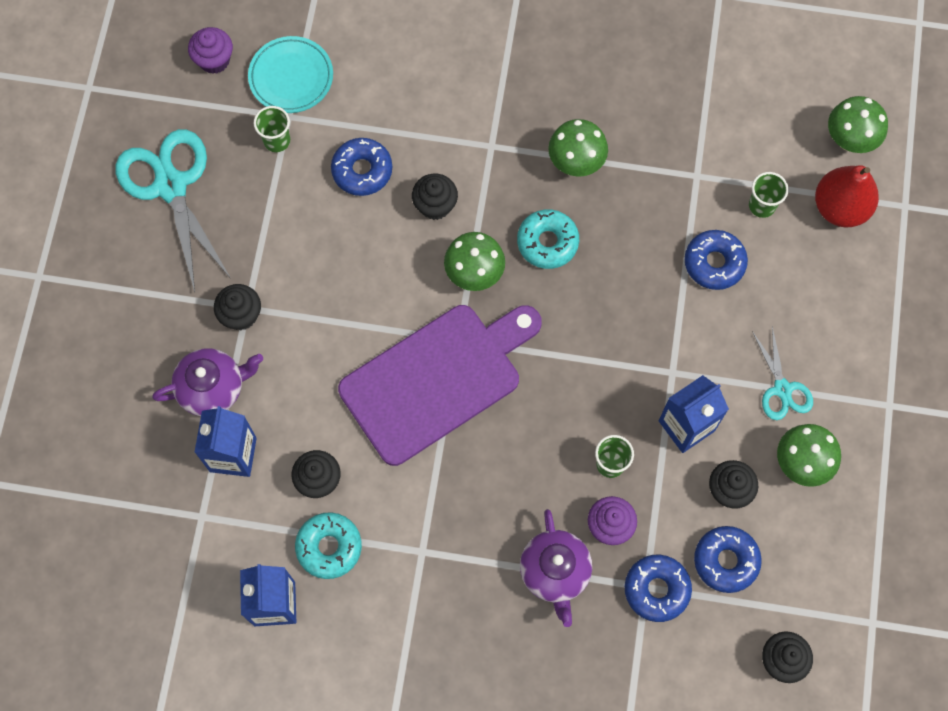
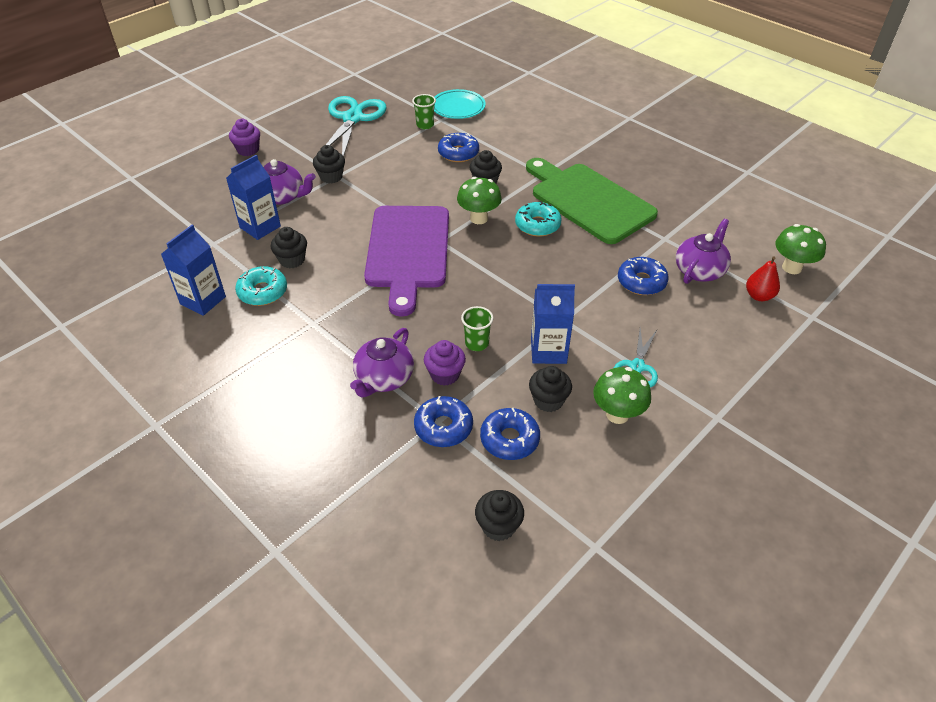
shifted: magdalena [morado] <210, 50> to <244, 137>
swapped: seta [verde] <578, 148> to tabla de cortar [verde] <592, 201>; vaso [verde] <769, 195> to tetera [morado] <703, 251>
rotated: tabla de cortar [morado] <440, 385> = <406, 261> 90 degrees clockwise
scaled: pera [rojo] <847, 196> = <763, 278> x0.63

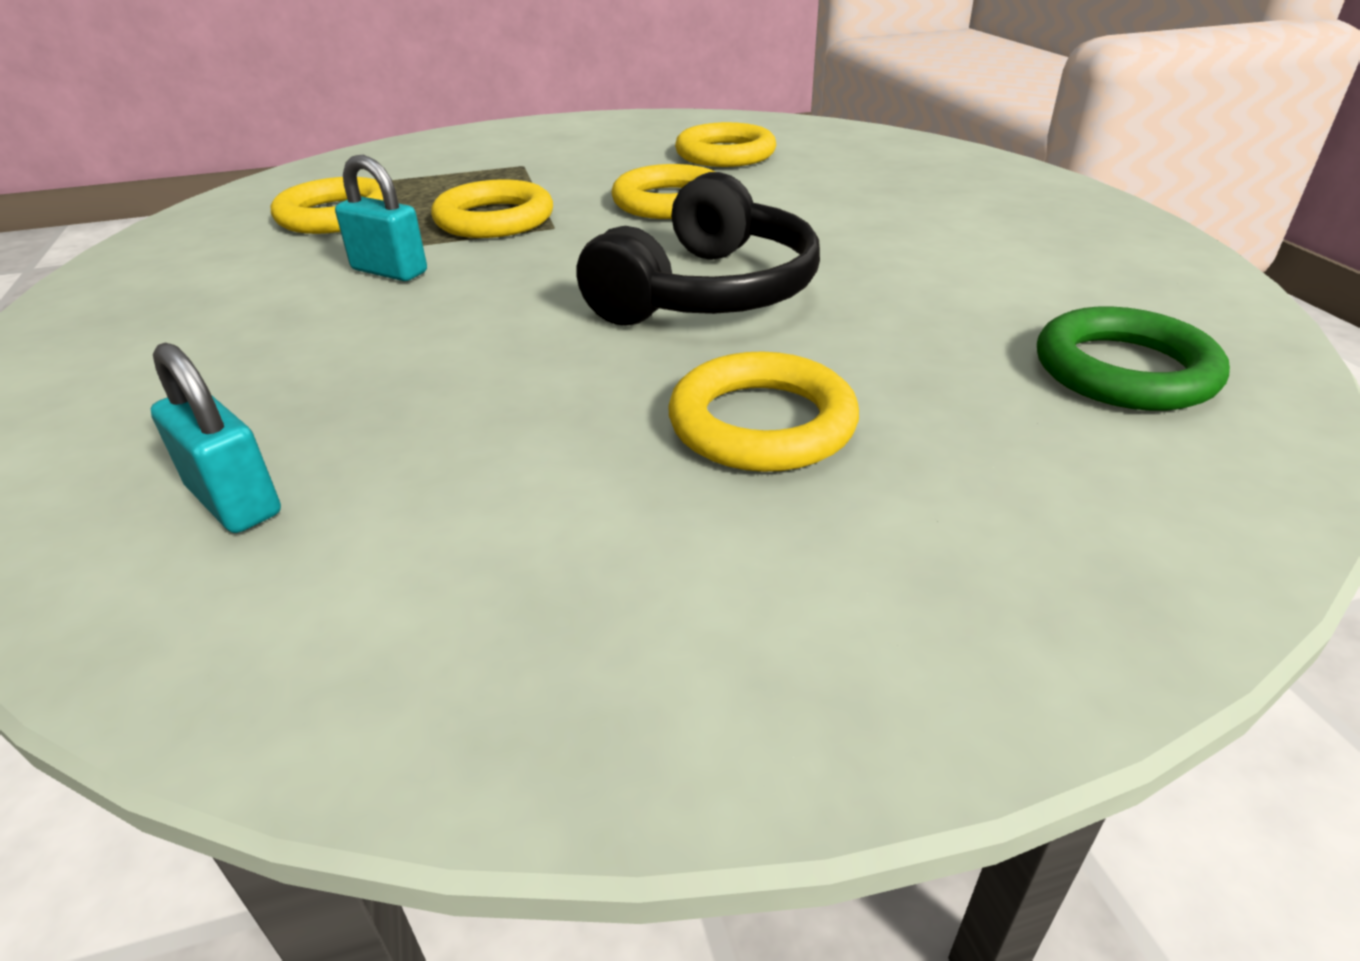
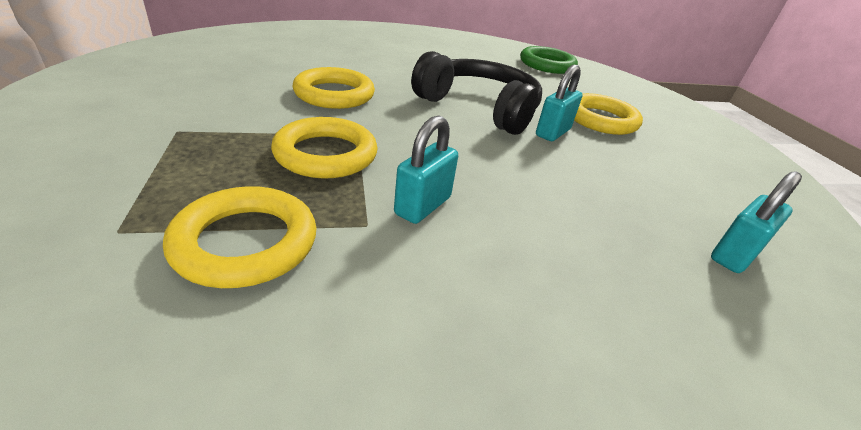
gone: anillo [amarillo] <725, 144>
new: candado [turquesa] <559, 103>

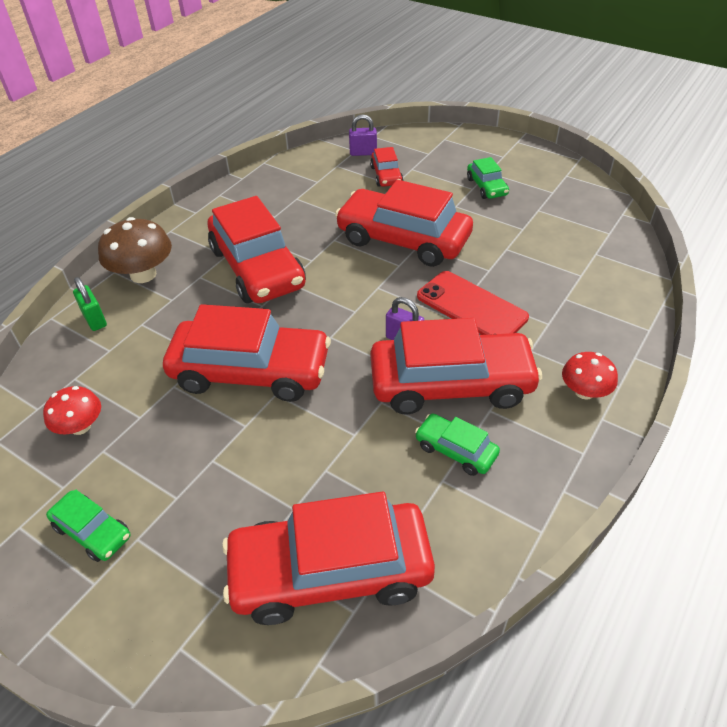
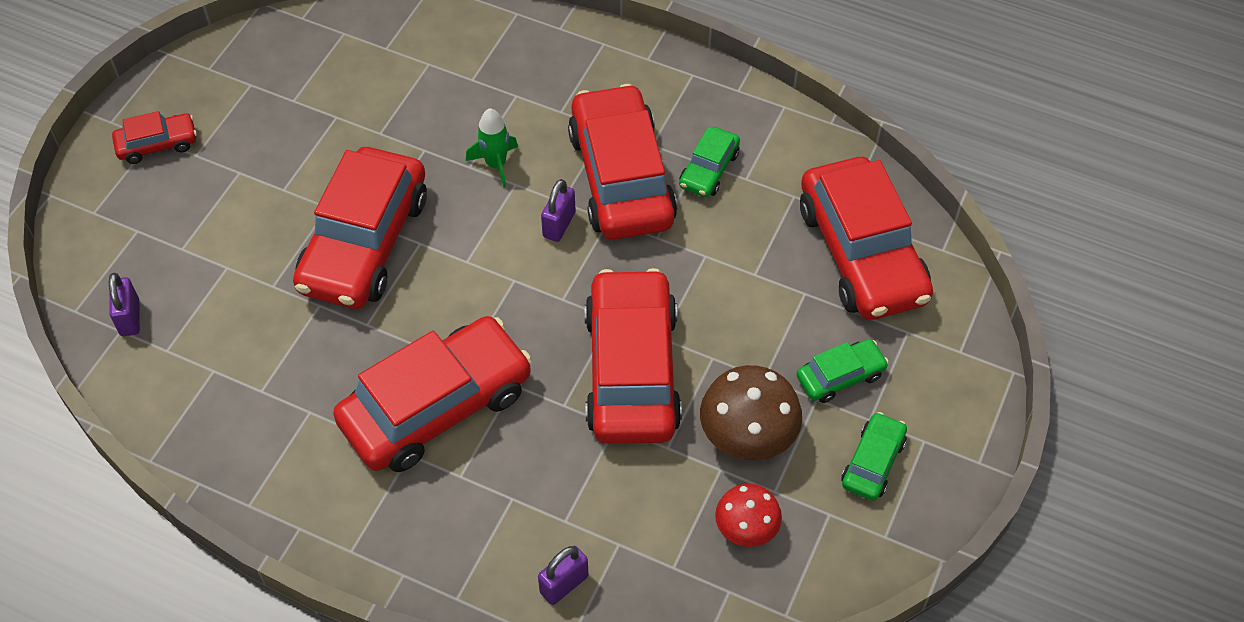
gone: seta [rojo] <590, 376>
shifted: seta [marrón] <135, 250> to <751, 412>; coche [rojo] <386, 167> to <154, 137>; coche [verde] <488, 178> to <843, 371>
swapped: móvil [rojo] <473, 303> to cohete [verde] <492, 148>
repainted: candado [verde] <90, 304> to candado [morado] <563, 575>

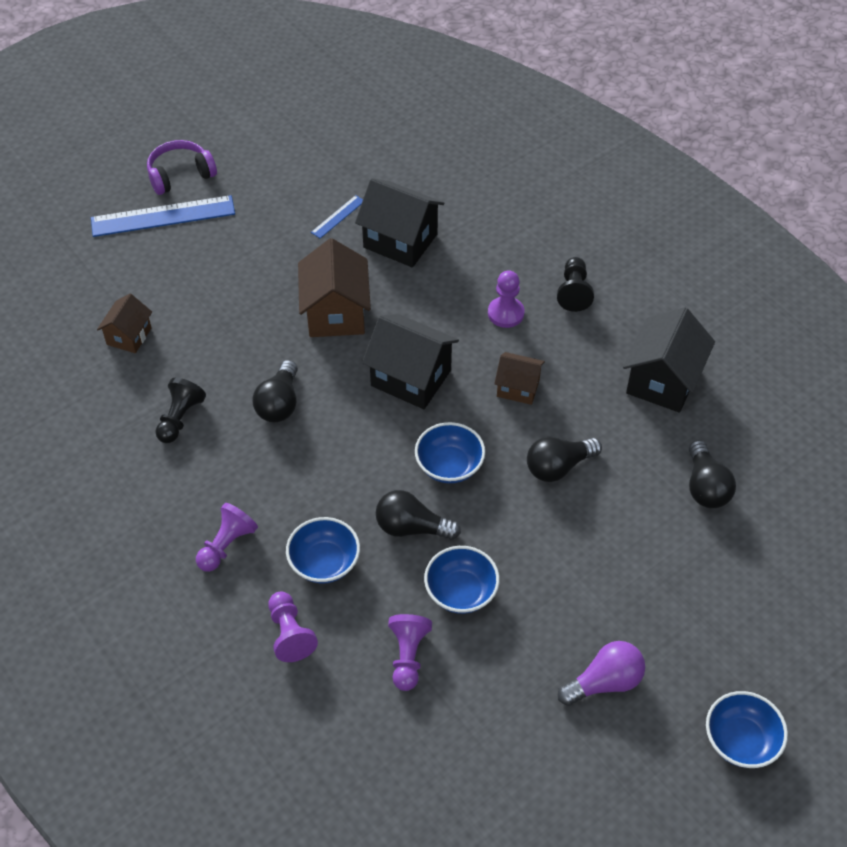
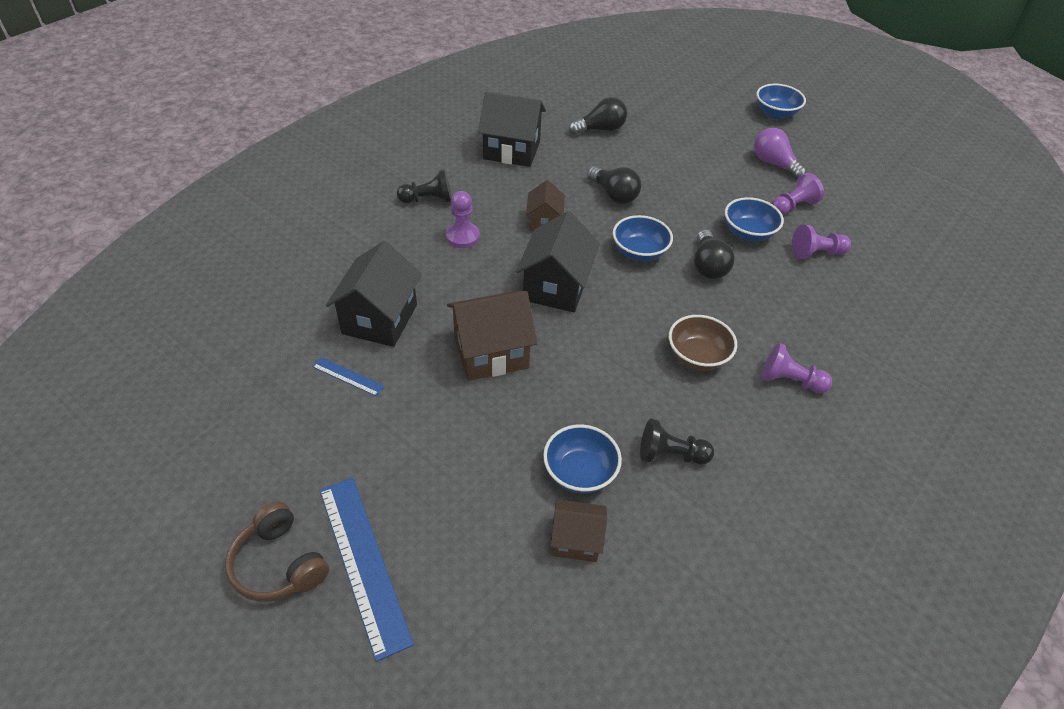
gone: bombilla [negro] <275, 391>
new: cuenco [marrón] <703, 342>
shifted: peón [morado] <293, 626> to <797, 194>; cuenco [azul] <323, 550> to <582, 458>
repainted: auriculares [morado] <182, 167> to auriculares [marrón] <277, 551>

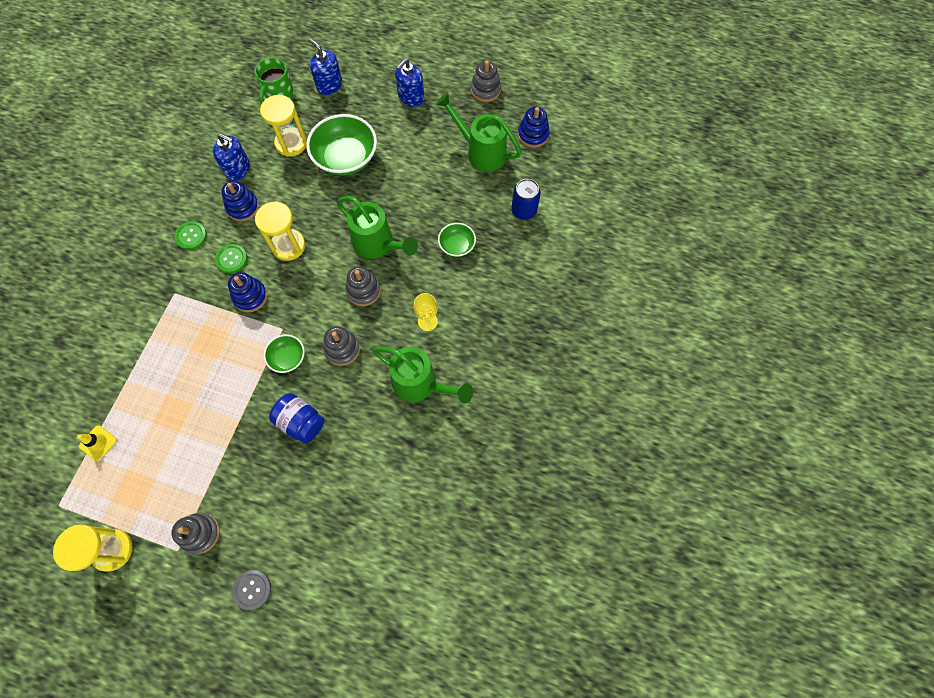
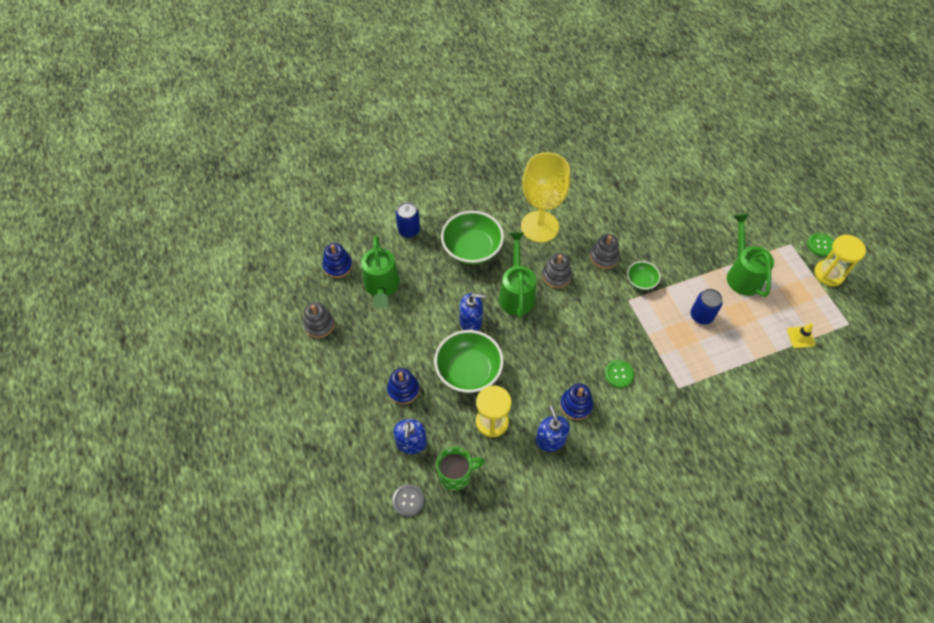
gone: juguete apilable [gris] <196, 533>; reloj de arena [amarillo] <280, 231>; tarro [azul] <296, 418>
new: lata [azul] <707, 307>
shifted: botón [verde] <190, 235> to <820, 245>; juguete apilable [azul] <247, 292> to <403, 386>; botón [gris] <251, 590> to <408, 500>; regadera [verde] <422, 375> to <750, 255>; dispensador de jabón [azul] <409, 82> to <472, 312>
scaled: copa [amarillo] <425, 312> = <545, 197> x2.37; cuenco [verde] <457, 240> = <472, 238> x1.92

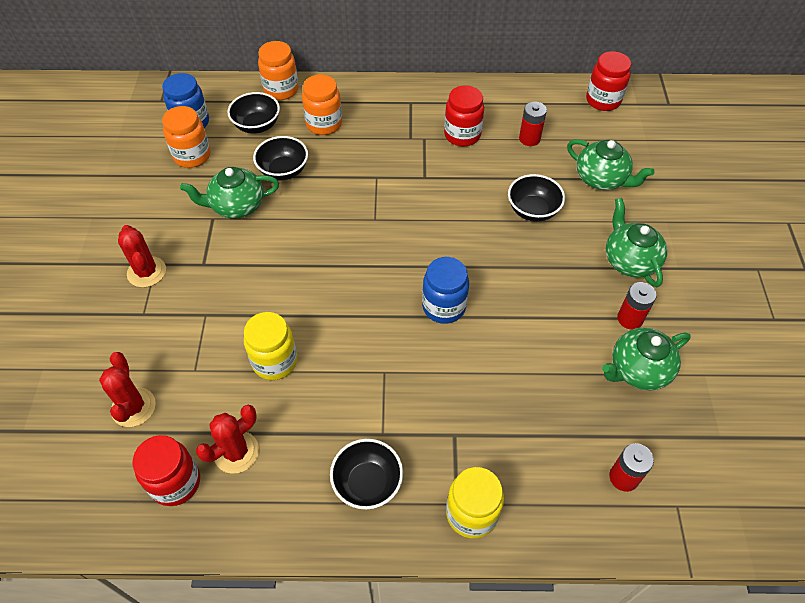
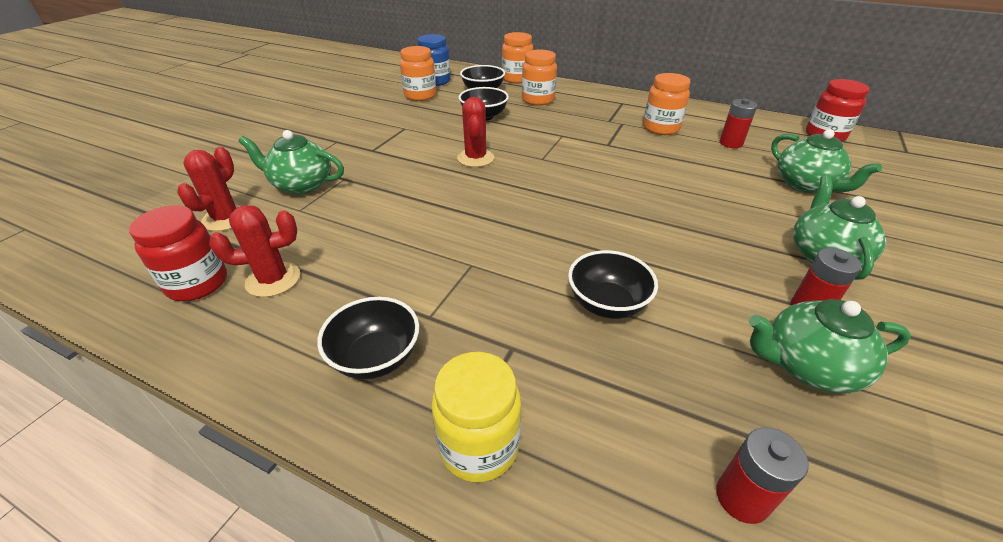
gone: tarro [amarillo] <270, 346>; tarro [azul] <445, 290>
shifted: cactus [rojo] <142, 256> to <475, 132>; tetera [verde] <229, 193> to <291, 162>; cuenco [negro] <536, 198> to <613, 284>
repainted: tarro [rojo] <464, 115> to tarro [naranja] <666, 104>

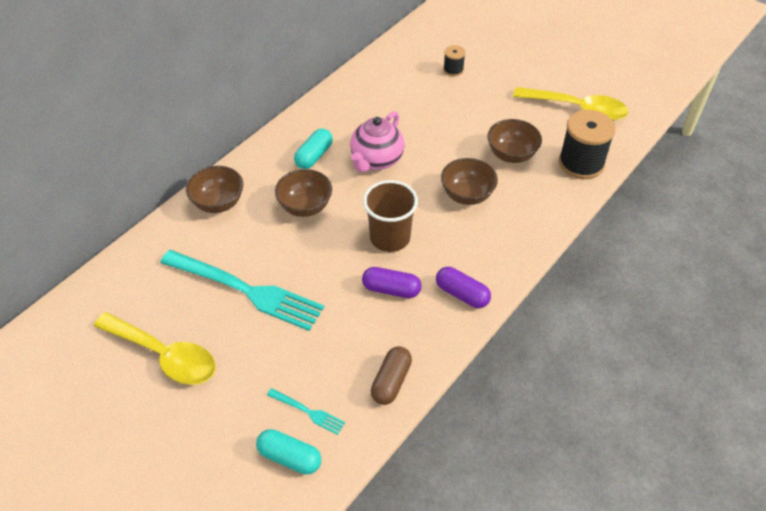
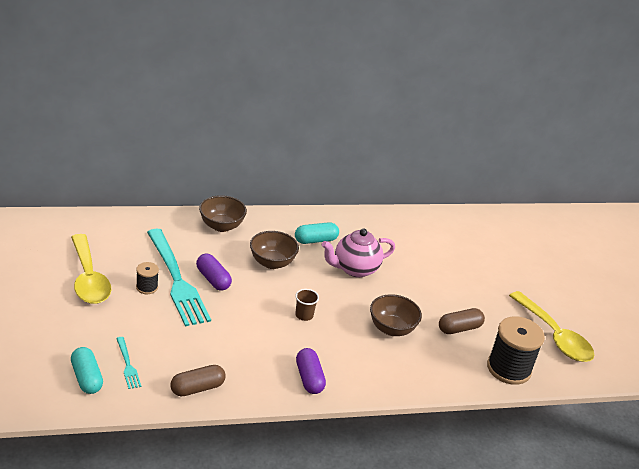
shifted: cápsula [morado] <391, 282> to <214, 272>; carrete [negro] <454, 60> to <147, 278>
swapped: cuenco [marrón] <514, 141> to cápsula [marrón] <462, 321>
scaled: vaso [marrón] <390, 216> = <307, 305> x0.50

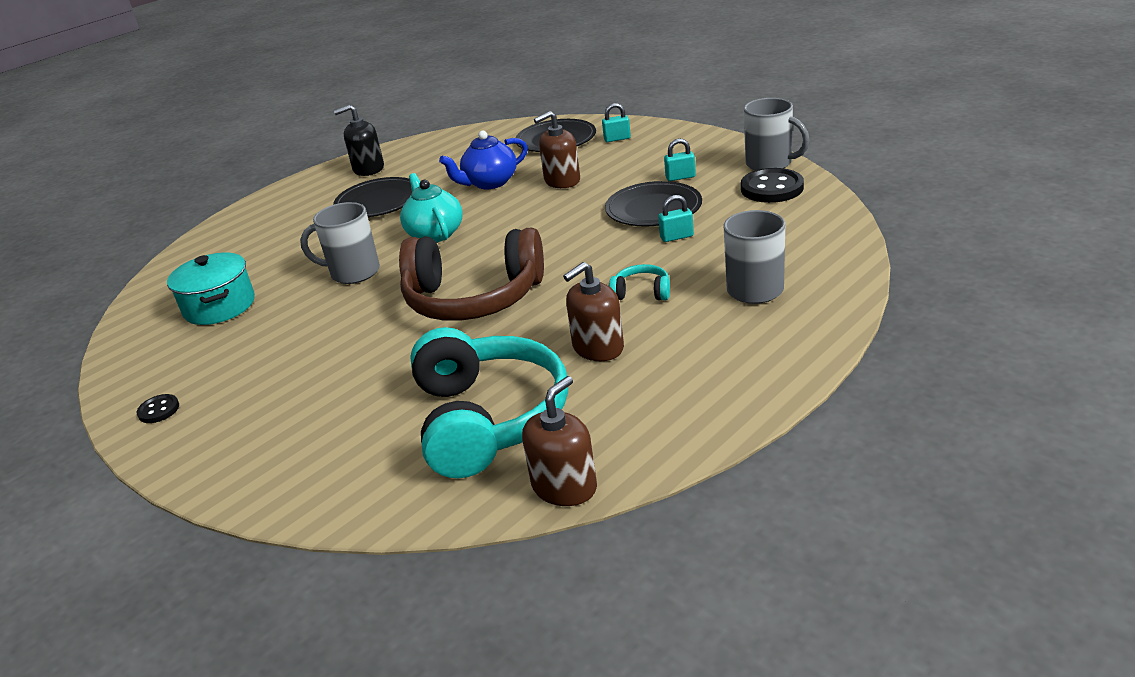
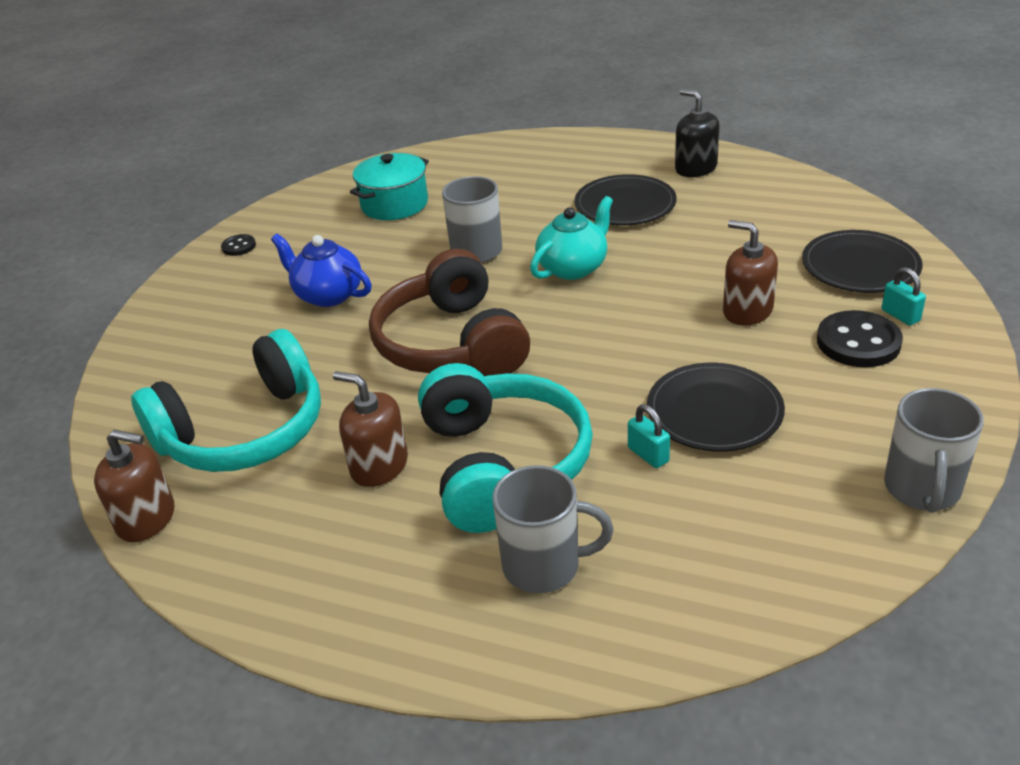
gone: candado [turquesa] <680, 160>
shifted: tetera [azul] <483, 160> to <321, 270>; botón [negro] <772, 185> to <860, 338>
scaled: auriculares [turquesa] <639, 282> = <505, 448> x2.47

